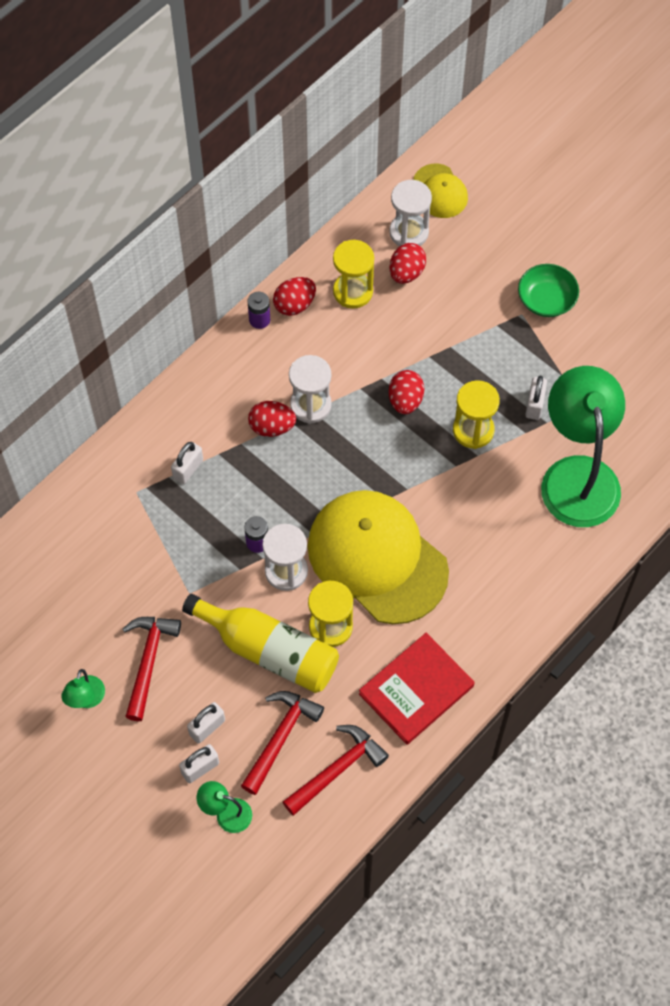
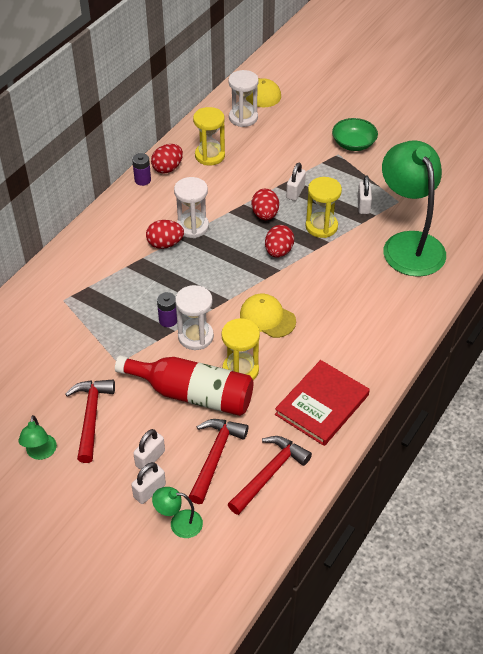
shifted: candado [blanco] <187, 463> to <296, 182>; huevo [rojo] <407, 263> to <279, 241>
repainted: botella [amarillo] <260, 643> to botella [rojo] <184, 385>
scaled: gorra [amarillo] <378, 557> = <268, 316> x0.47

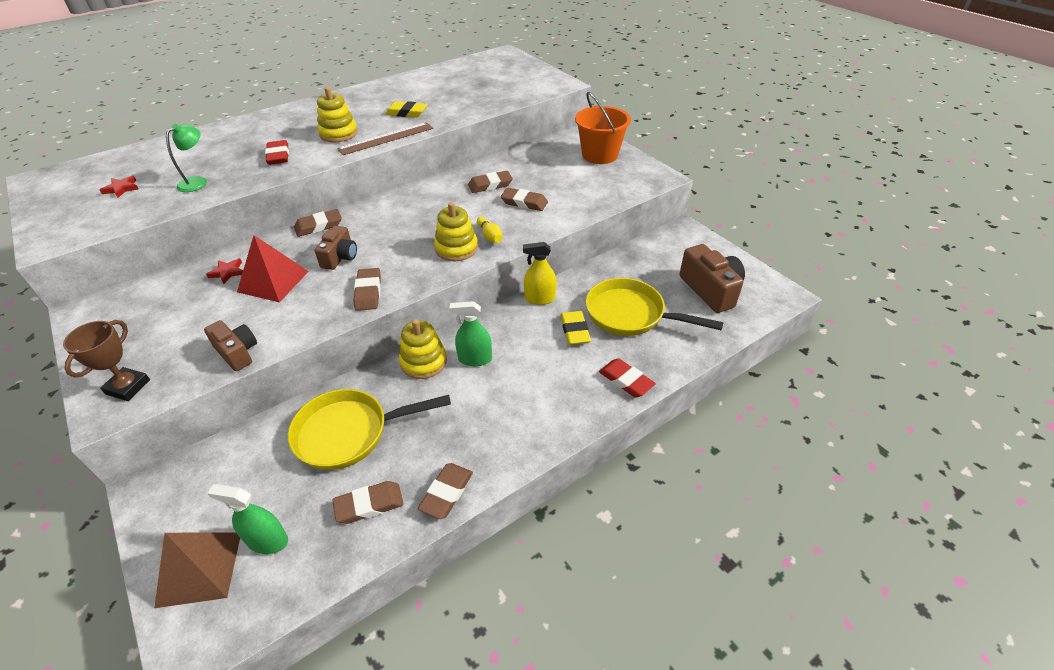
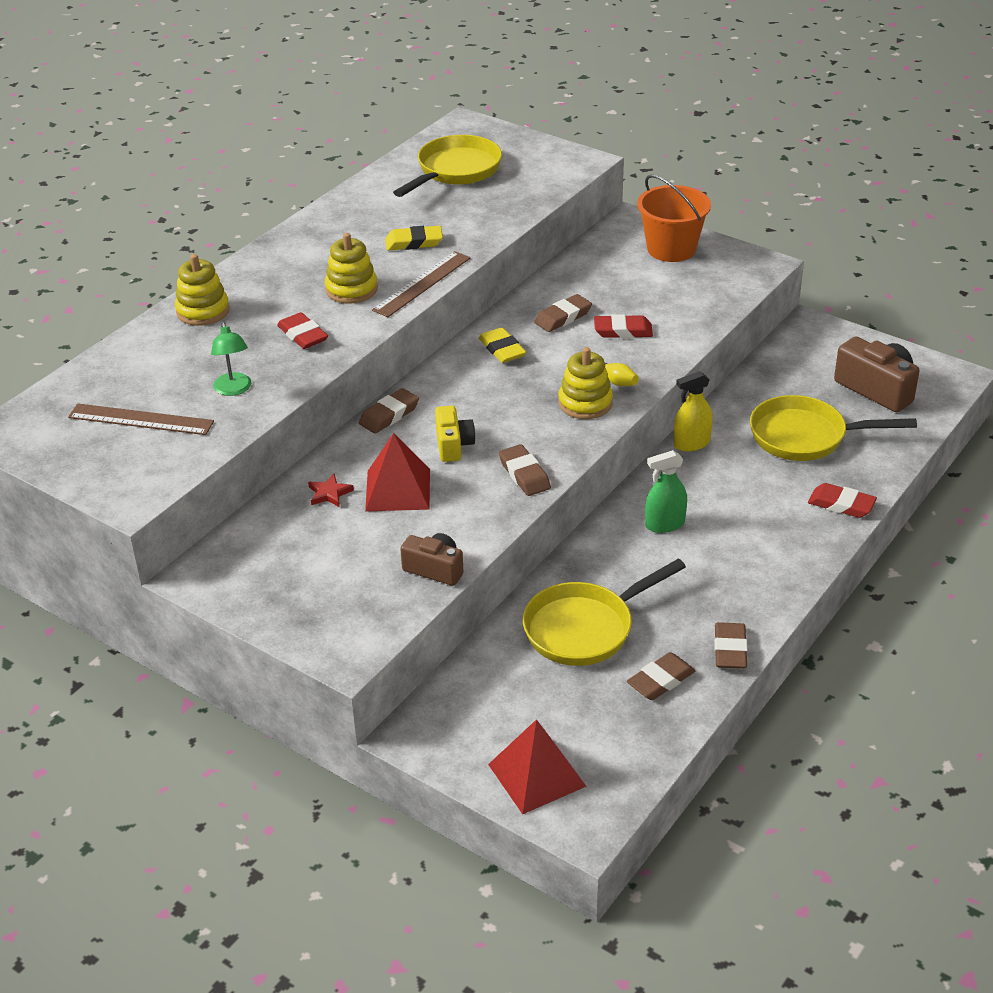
gone: trofeo [marrón] <106, 360>; pulverizador [verde] <247, 519>
new: sartén [amarillo] <447, 166>
shifted: juguete apilable [amarillo] <423, 349> to <202, 290>; goma de borrar [amarillo] <575, 328> to <502, 345>
swapped: estrella [rojo] <119, 187> to regla [marrón] <141, 419>
repainted: pirámide [marrón] <197, 570> to pirámide [rojo] <537, 766>; cámara [marrón] <336, 248> to cámara [amarillo] <455, 434>; goma de borrar [marrón] <524, 199> to goma de borrar [rojo] <623, 326>
rotated: lámpara [verde] <186, 158> = <231, 359> 150 degrees clockwise

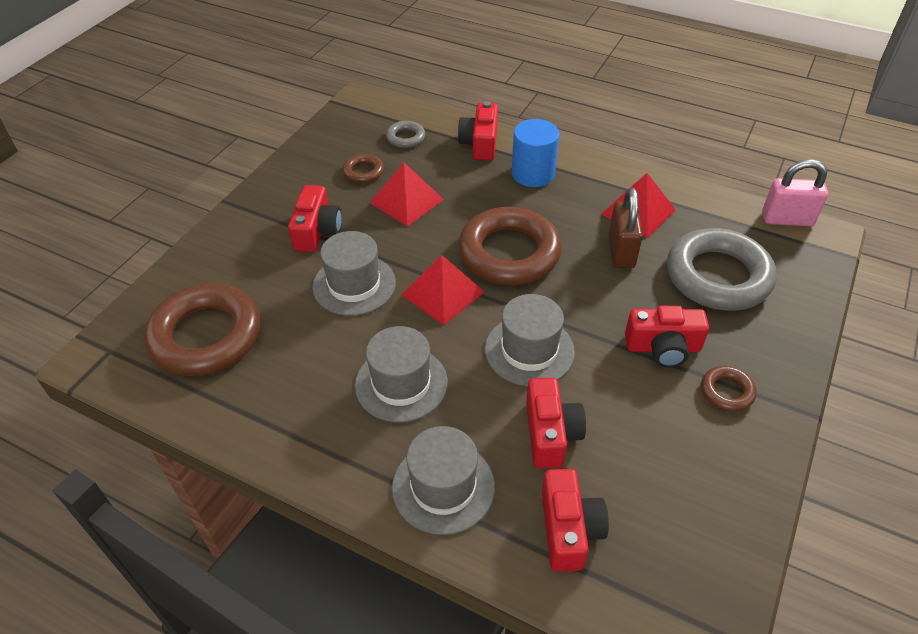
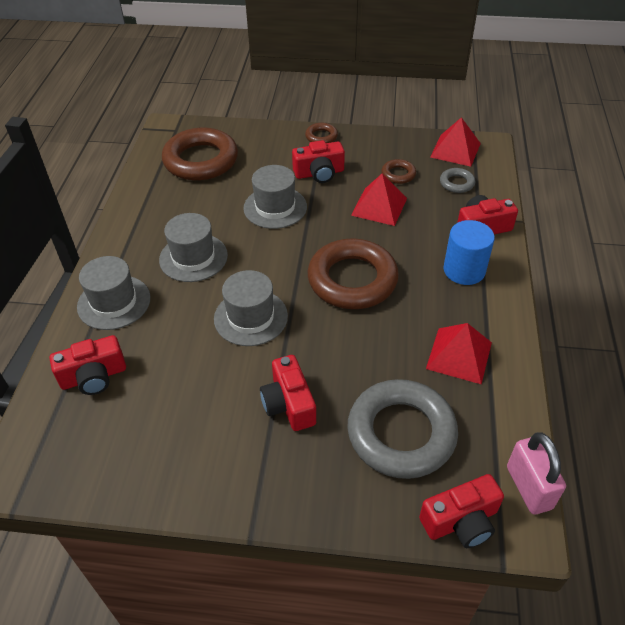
gone: candado [marrón] <626, 228>
shifted: pirámide [rojo] <442, 289> to <455, 142>; cámara [rojo] <556, 423> to <461, 511>; anillo [marrón] <728, 389> to <321, 133>

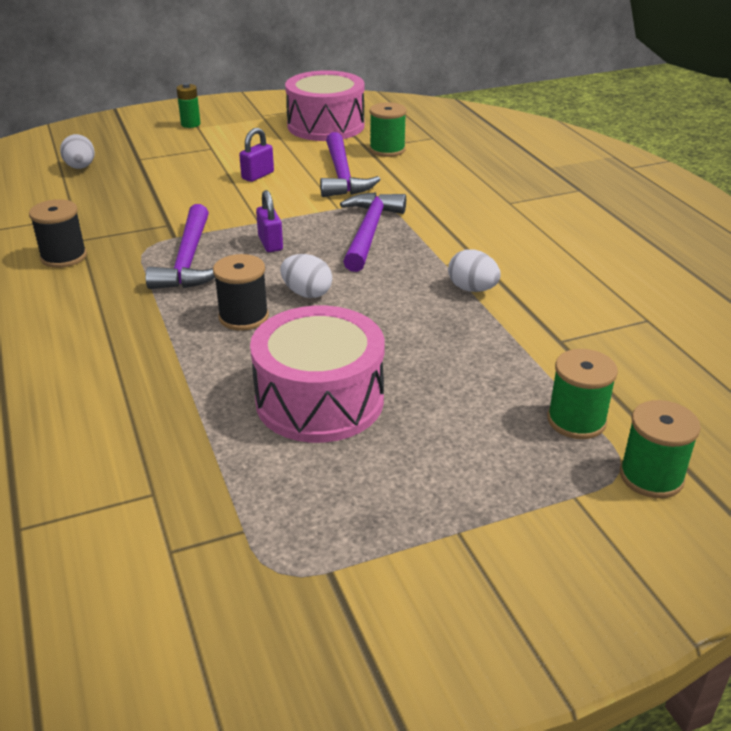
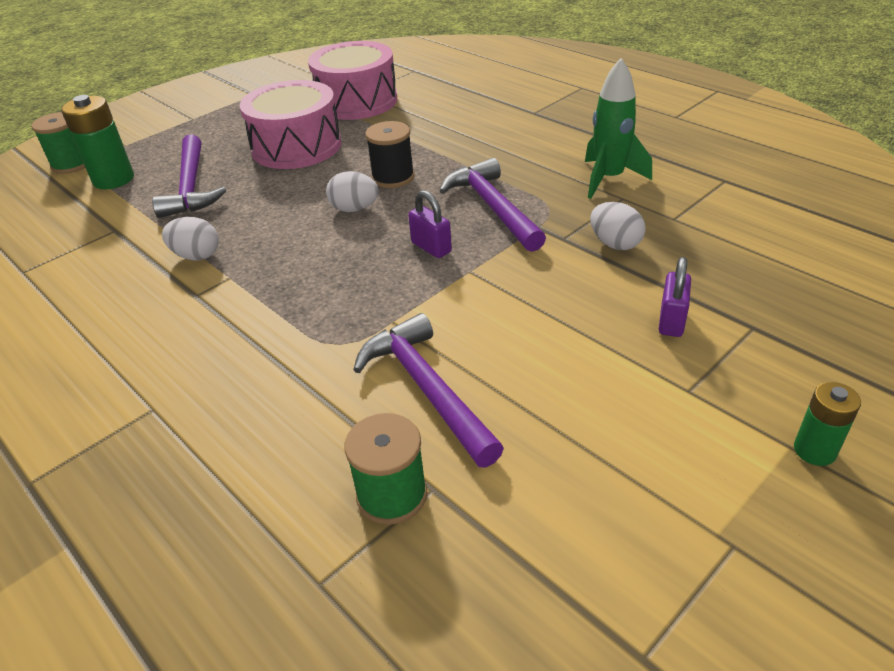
shifted: huevo [blanco] <77, 151> to <618, 226>; candado [morado] <256, 155> to <675, 297>; tambor [rosa] <325, 105> to <352, 80>; martillo [morado] <373, 232> to <189, 176>
swapped: carrete [negro] <58, 233> to cohete [verde] <618, 128>; carrete [verde] <582, 394> to pila [verde] <97, 142>

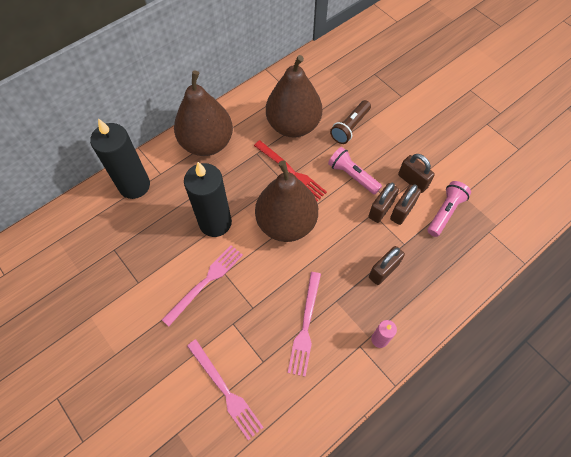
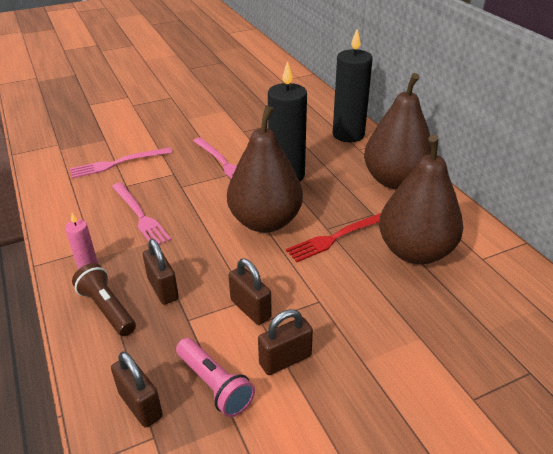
gone: lámpara de mano [rosa] <355, 171>
shifted: lámpara de mano [marrón] <350, 122> to <104, 299>; candado [marrón] <405, 205> to <137, 390>
rotated: tenedor [rosa] <304, 324> = <141, 214> 150 degrees counterclockwise

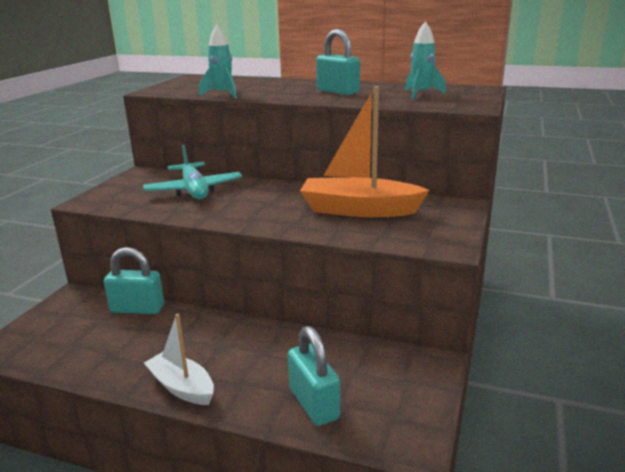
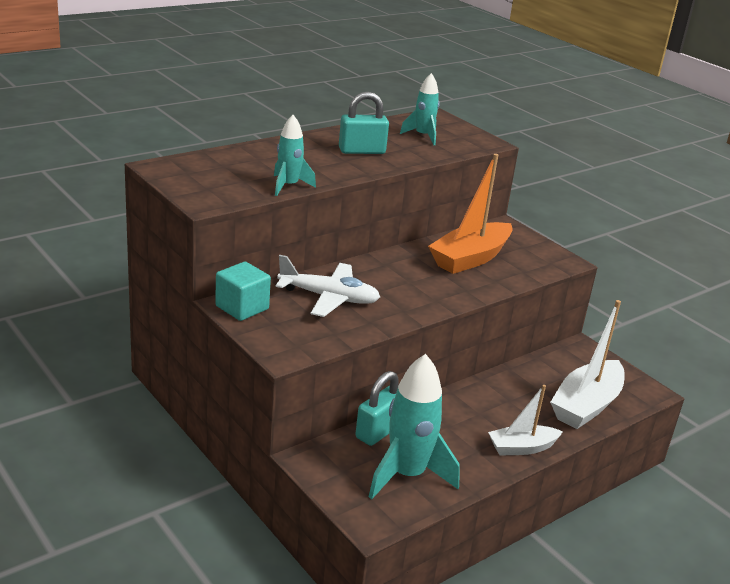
new: cubo [turquesa] <243, 291>; cohete [turquesa] <414, 426>
swapped: candado [turquesa] <314, 376> to barco [blanco] <587, 364>
repainted: avión [turquesa] <192, 172> to avión [blanco] <328, 286>

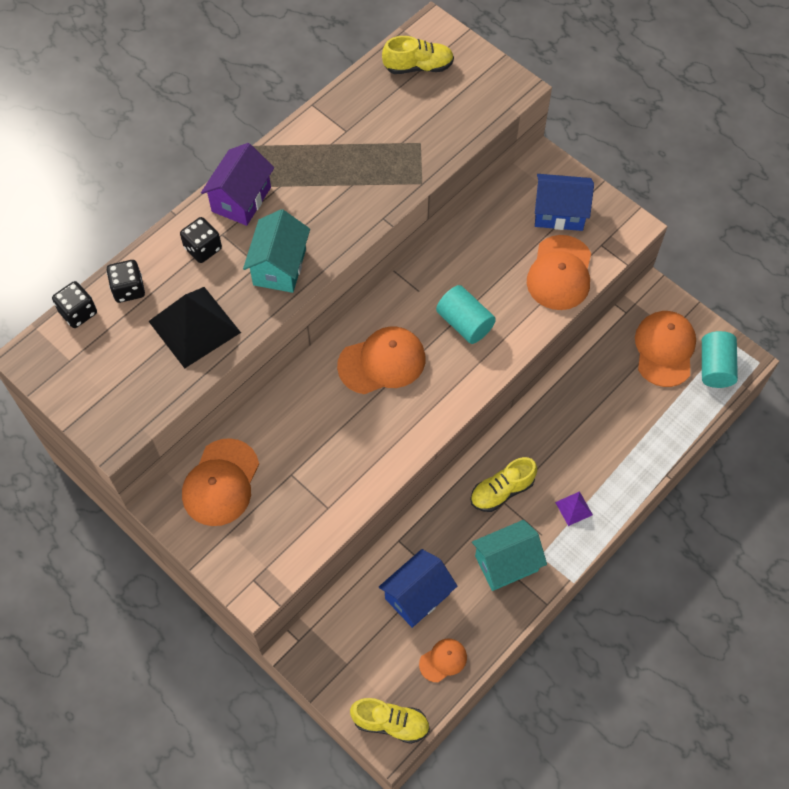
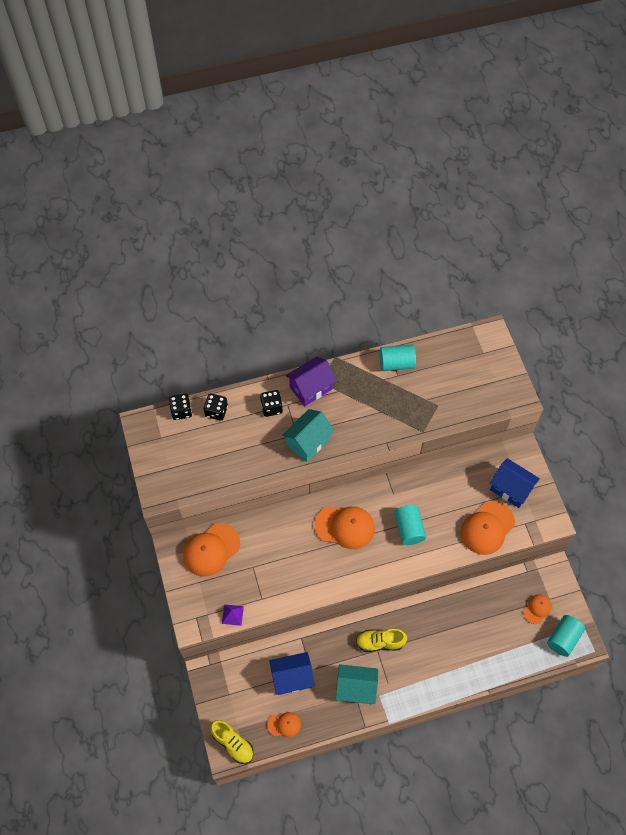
gone: pirámide [negro] <194, 327>; zapato [amarillo] <418, 55>
new: cilindro [turquesa] <398, 357>
shifted: pirámide [morado] <574, 508> to <233, 615>
scaled: gorra [naranja] <665, 349> = <538, 609> x0.54

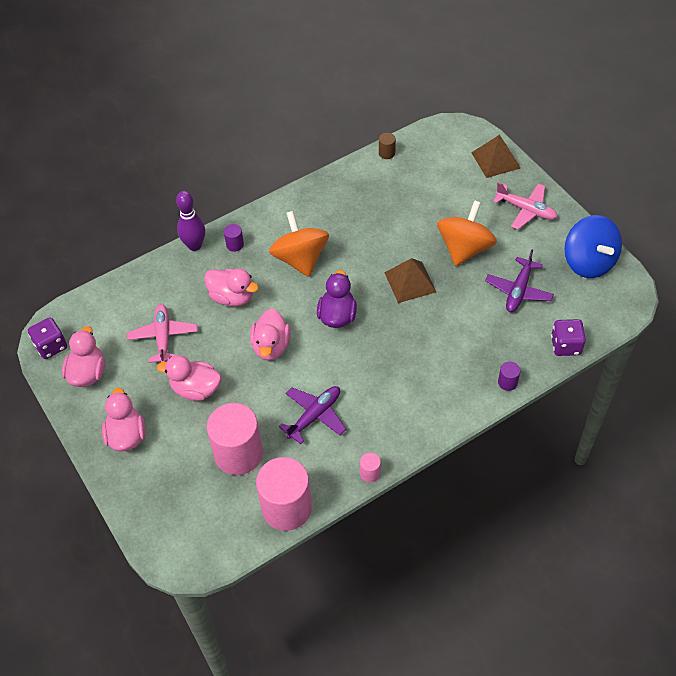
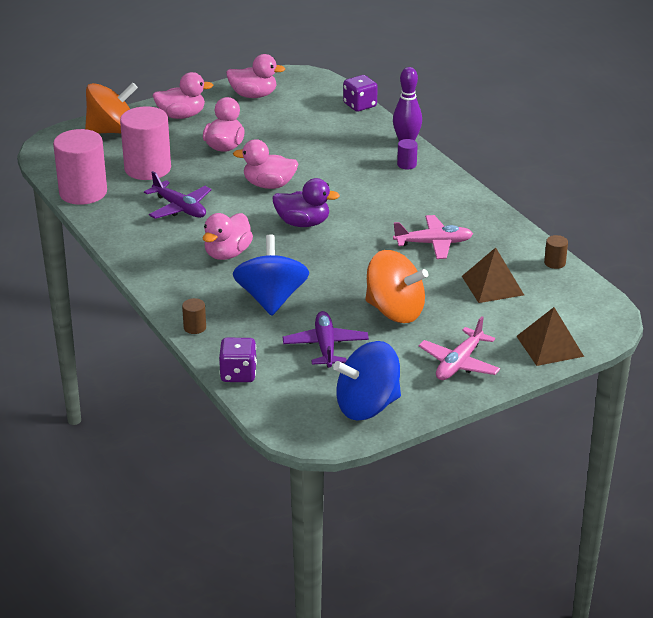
gone: cilindro [rosa] <370, 467>
new: peonza [azul] <271, 275>
shifted: dado [morado] <47, 338> to <360, 93>; avión [rosa] <162, 333> to <433, 237>; pato [rosa] <231, 287> to <228, 236>; peonza [naranja] <299, 244> to <111, 108>; pirámide [marrón] <410, 280> to <493, 275>
repainted: cilindro [morado] <509, 376> to cilindro [marrón] <194, 316>
rotated: avión [morado] <519, 281> = <326, 339> 60 degrees clockwise

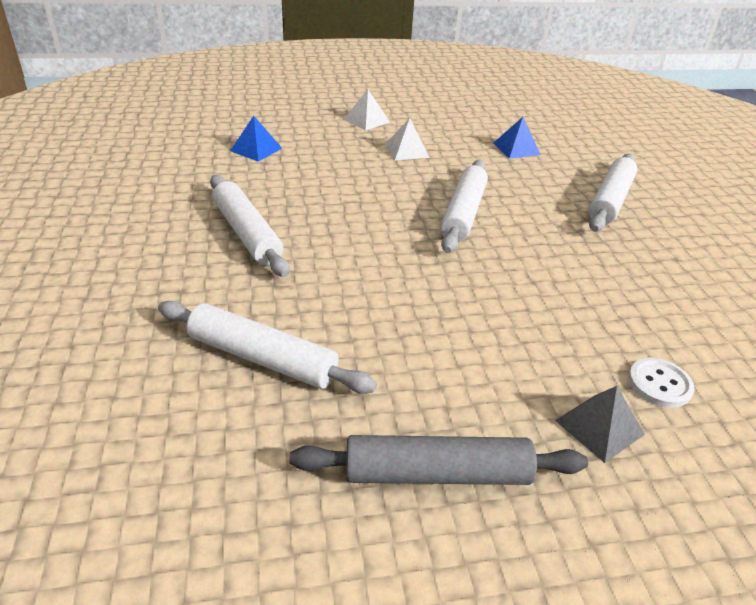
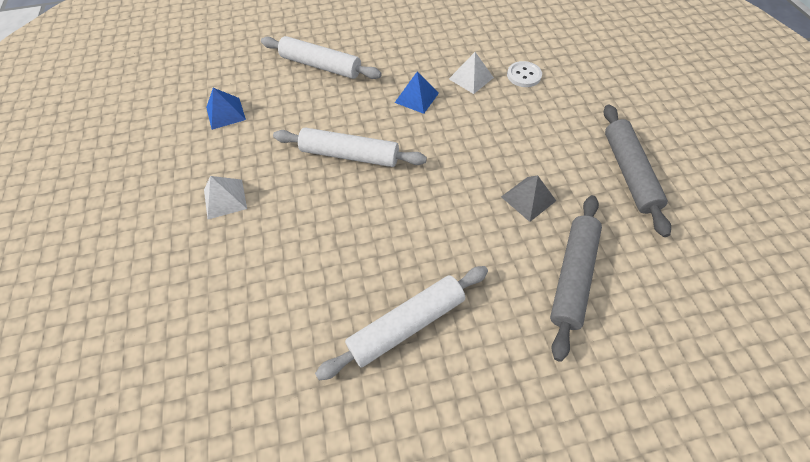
shifted: pirámide [azul] <256, 139> to <417, 93>; pirámide [blanco] <367, 110> to <471, 73>; pirámide [gris] <600, 424> to <528, 198>
repainted: rodillo [blanco] <267, 347> to rodillo [gris] <576, 278>

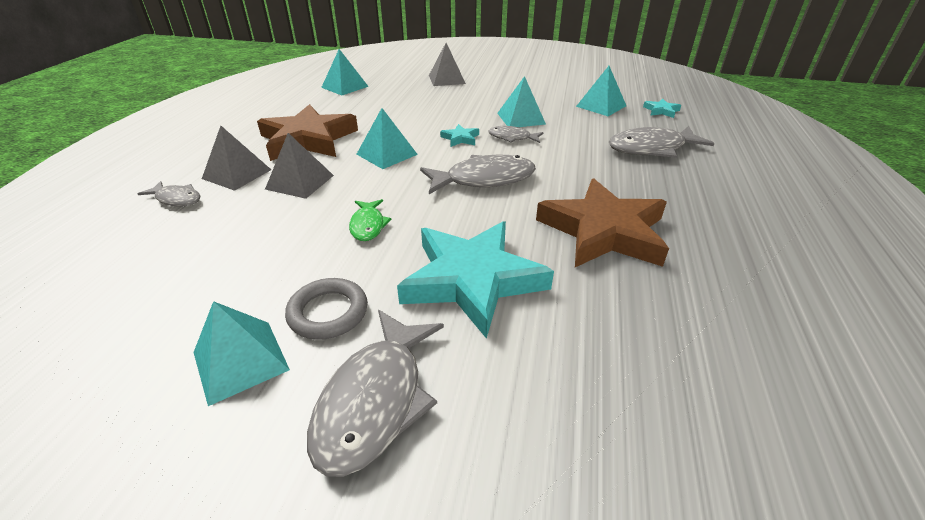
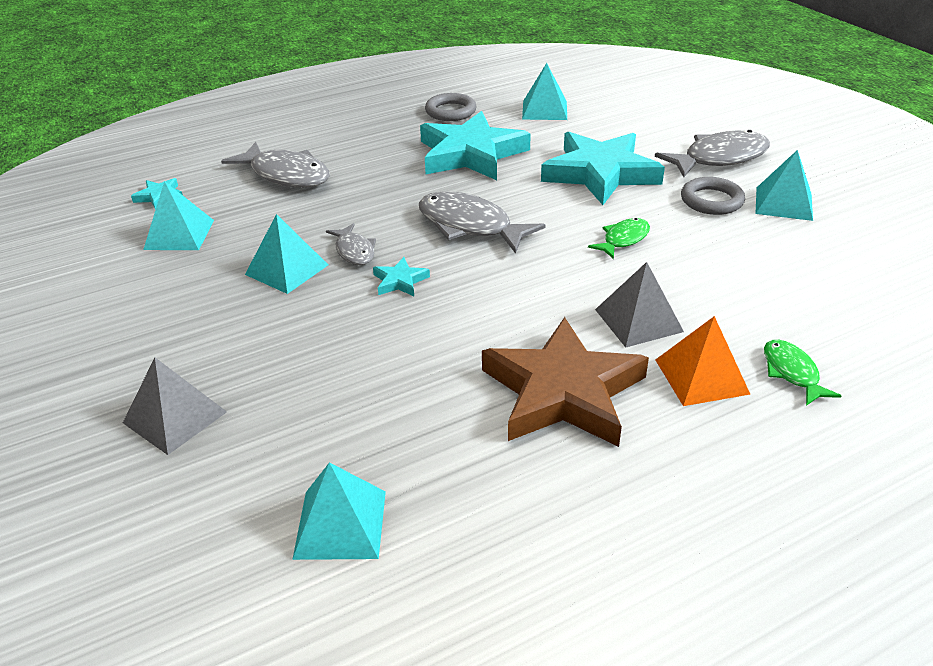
new: anillo [gris] <451, 107>
shifted: pirámide [turquesa] <387, 138> to <544, 91>
repainted: pez [gris] <169, 194> to pez [verde] <802, 373>; pirámide [gris] <236, 158> to pirámide [naranja] <703, 361>; estrella [marrón] <602, 222> to estrella [turquesa] <475, 145>

